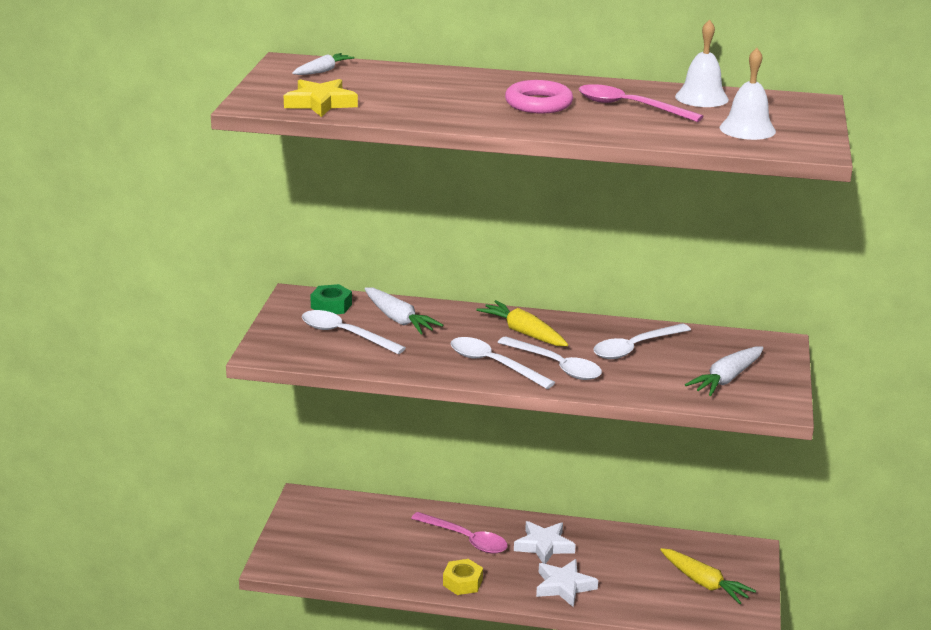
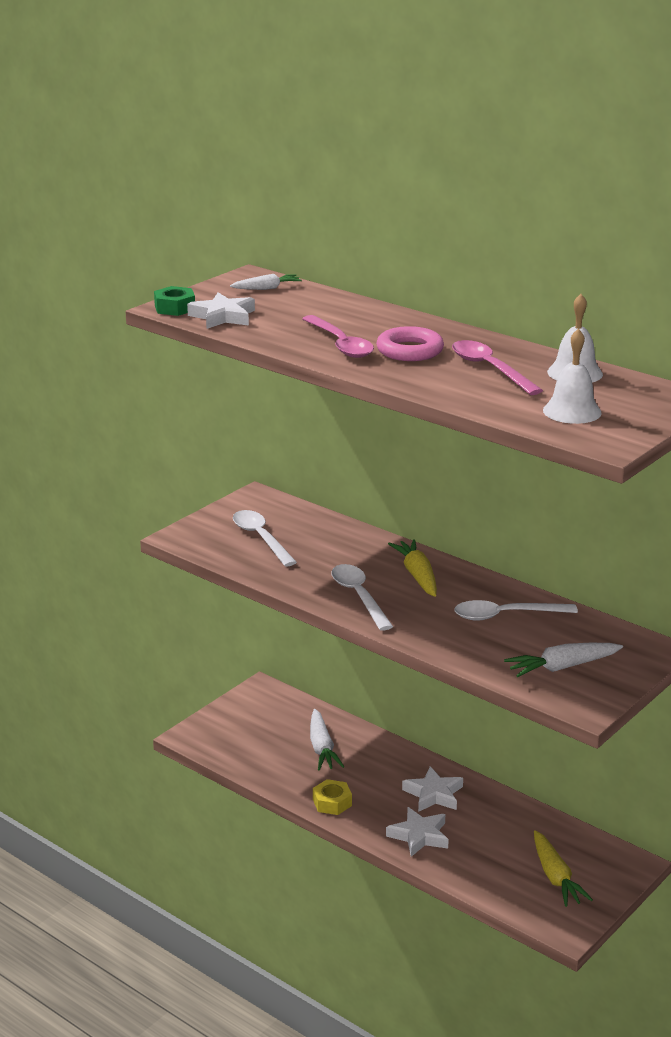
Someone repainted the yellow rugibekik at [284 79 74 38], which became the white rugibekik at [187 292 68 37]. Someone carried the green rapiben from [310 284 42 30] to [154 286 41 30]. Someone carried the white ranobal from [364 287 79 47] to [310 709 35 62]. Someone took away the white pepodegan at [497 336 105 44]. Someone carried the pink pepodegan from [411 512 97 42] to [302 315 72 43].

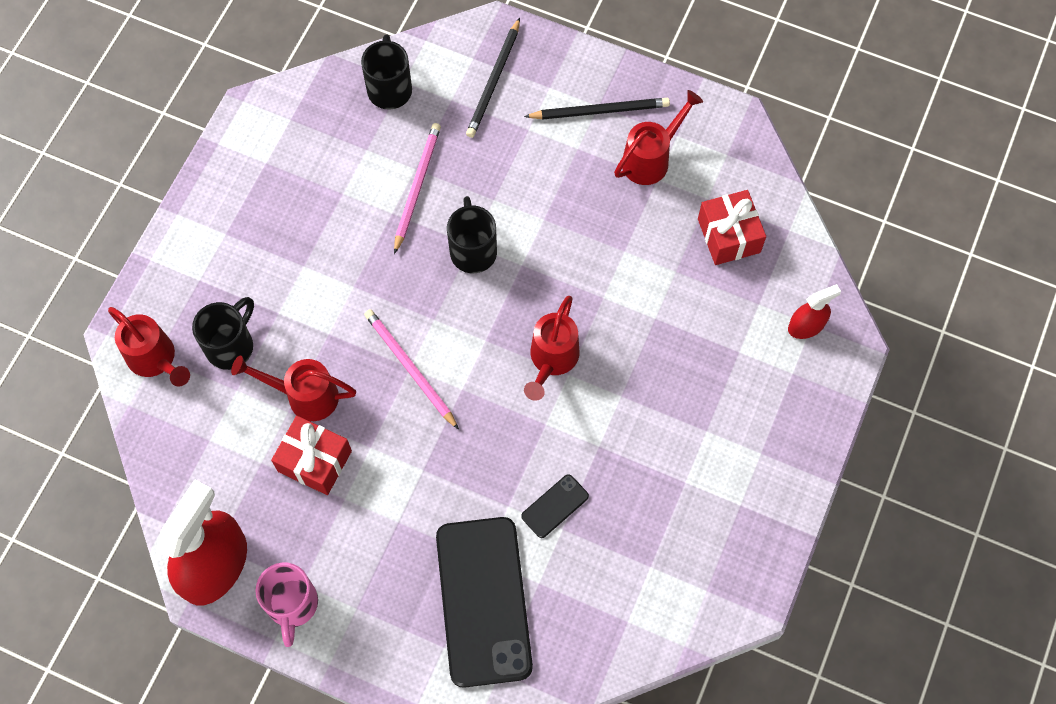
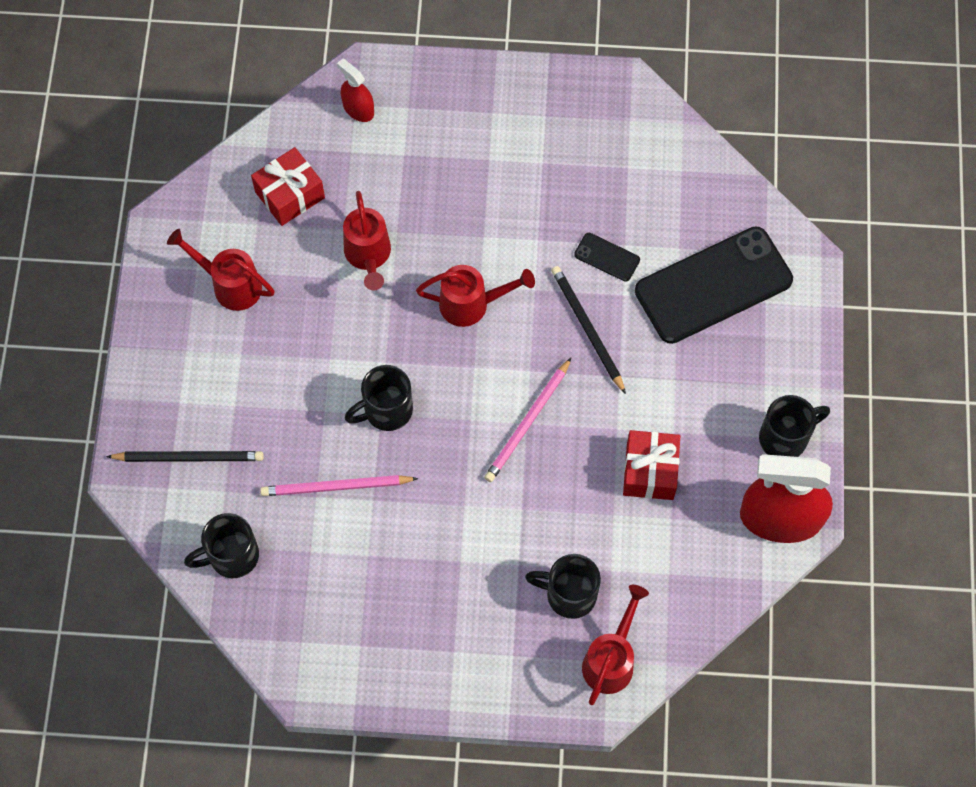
Someone carried the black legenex from [524 98 146 22] to [551 266 75 128]. Someone carried the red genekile from [231 355 125 66] to [343 191 48 99]. Someone repainted the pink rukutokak at [255 562 63 85], which became the black rukutokak at [759 395 71 62].

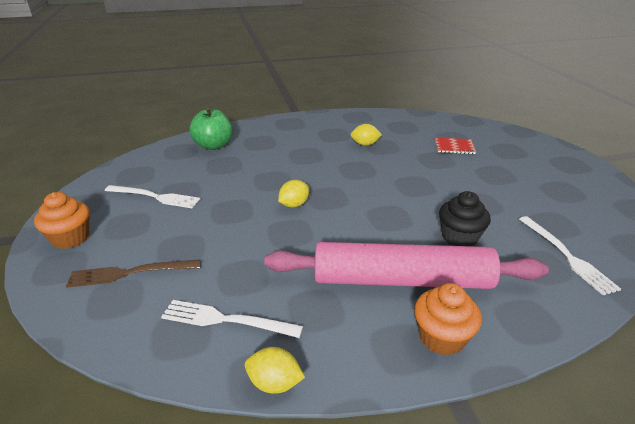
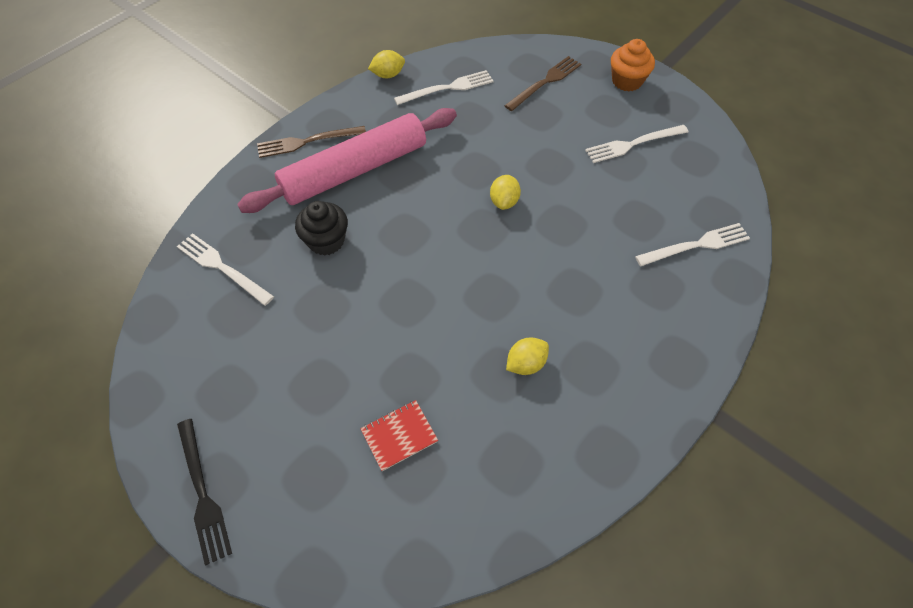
Someone swapped the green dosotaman at [189 108 43 42] for the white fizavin at [635 223 115 43]. Someone swapped the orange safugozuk at [414 283 68 72] for the brown fizavin at [257 126 109 32]. Someone put down the black fizavin at [177 419 55 146].

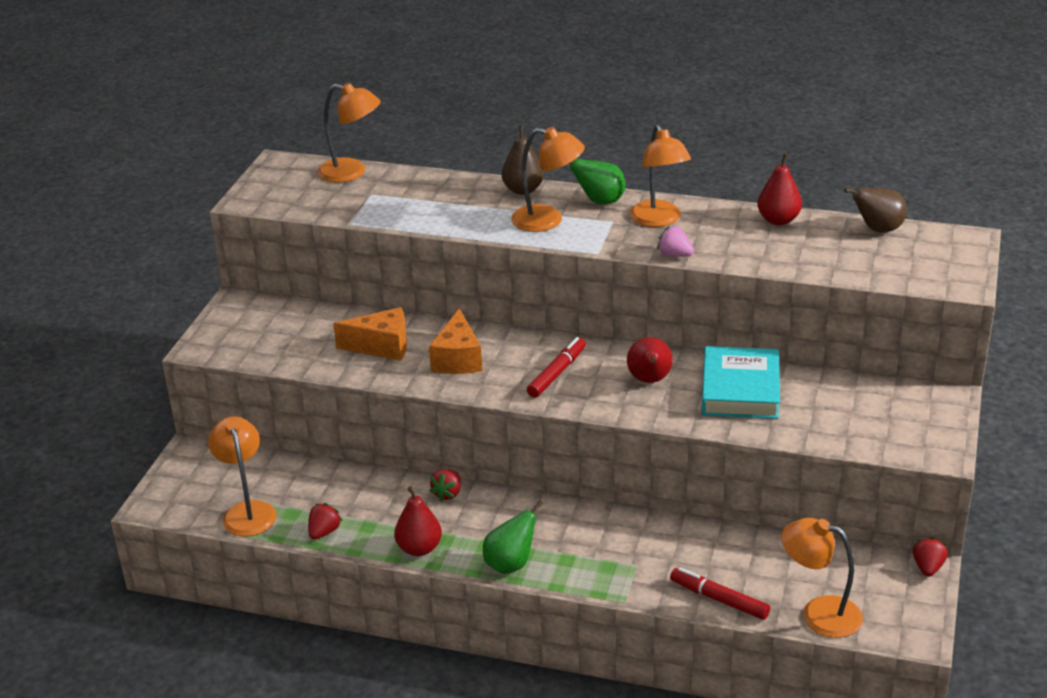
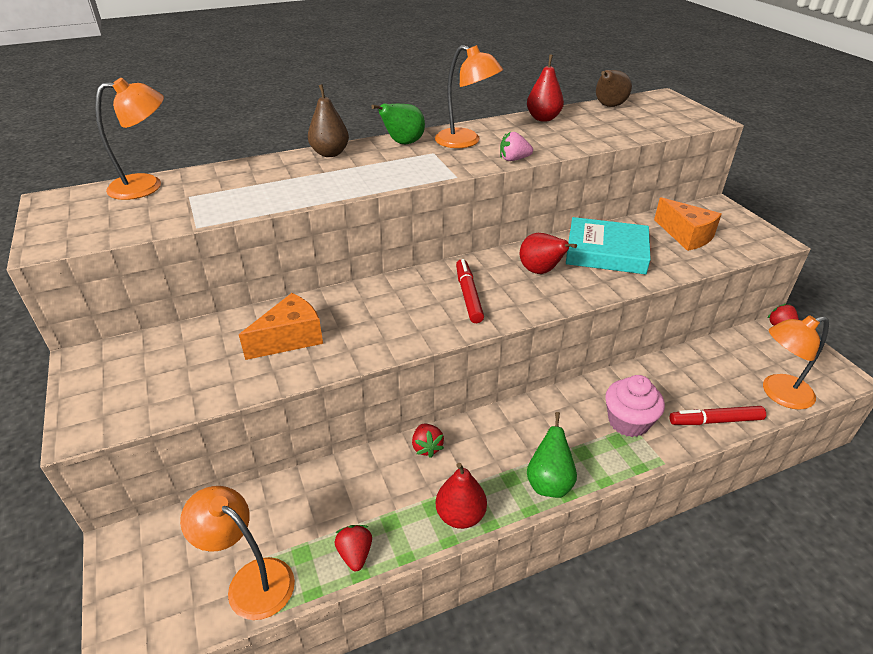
Someone took away the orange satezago at [511 127 74 105]. Someone carried the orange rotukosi from [429 308 53 66] to [654 197 68 54]. Someone rotated the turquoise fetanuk at [702 346 78 73] by 45 degrees counterclockwise. Someone put down the pink safugozuk at [605 375 60 62].

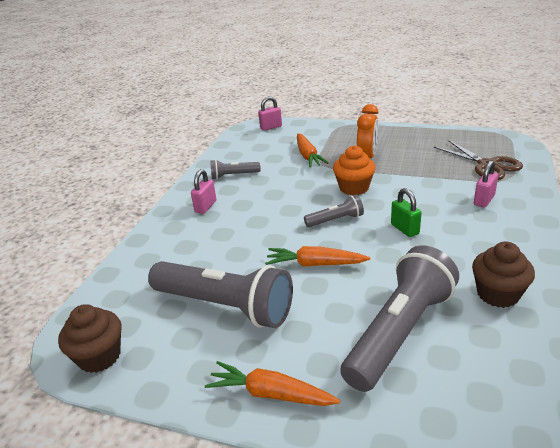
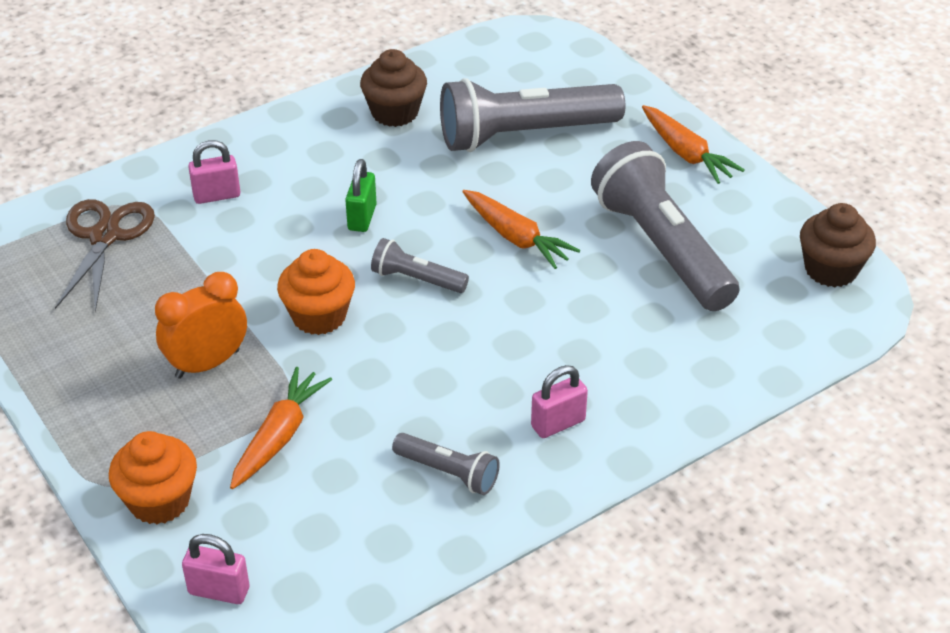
Someone put down the orange safugozuk at [109 431 88 93].

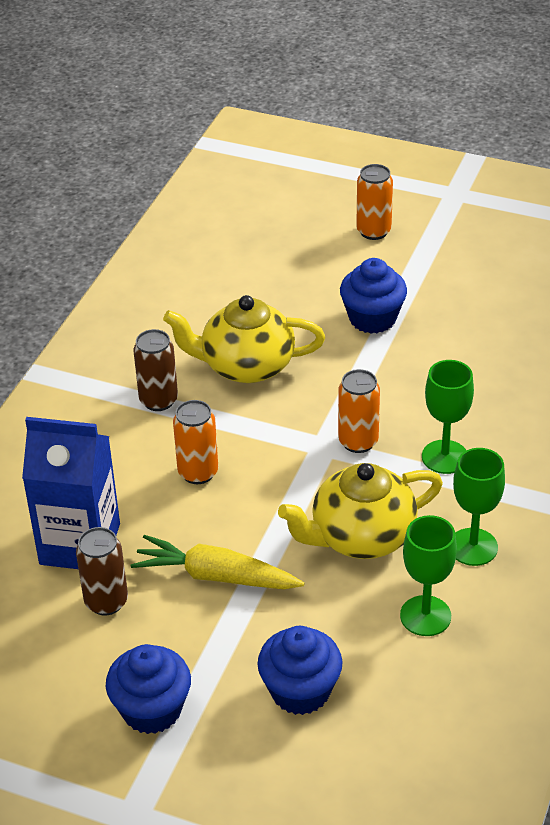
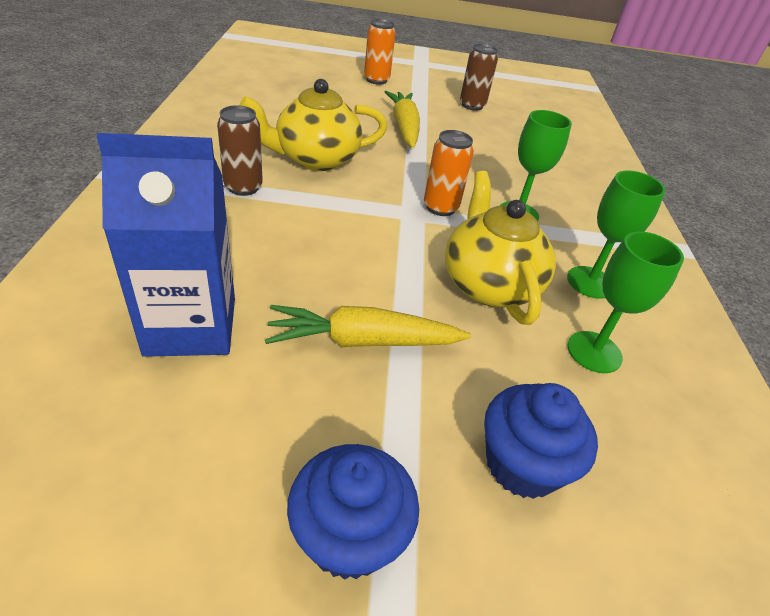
Someone swapped the blue safugozuk at [340 258 67 75] for the yellow ranobal at [385 91 35 57]. Someone took away the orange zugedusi at [173 400 45 84]. Someone rotated the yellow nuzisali at [278 463 165 96] by 120 degrees clockwise. Someone carried the brown zugedusi from [76 527 52 88] to [460 44 38 67].

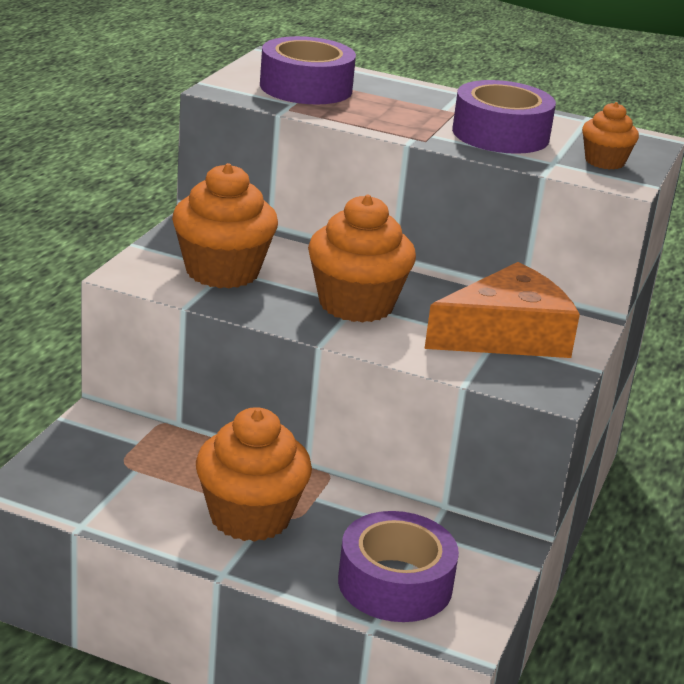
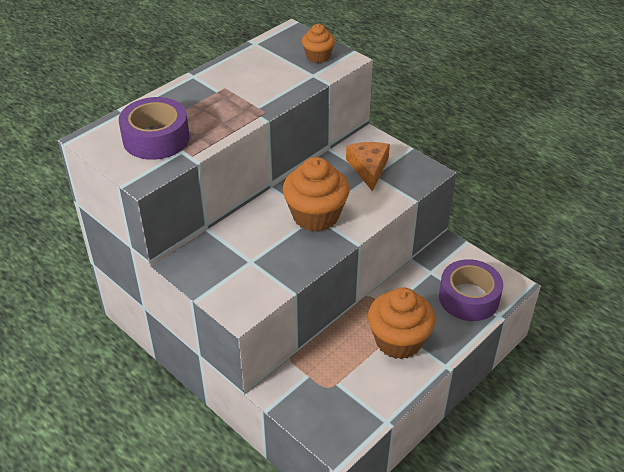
Someone took away the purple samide at [452 80 104 74]. Someone took away the orange safugozuk at [172 163 106 125]. Someone scaled the orange rotukosi at [424 262 156 96] by 0.66.

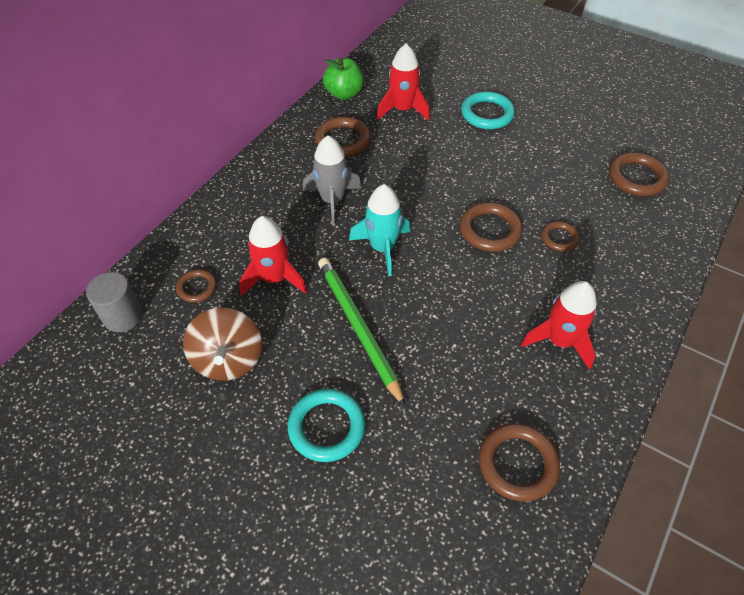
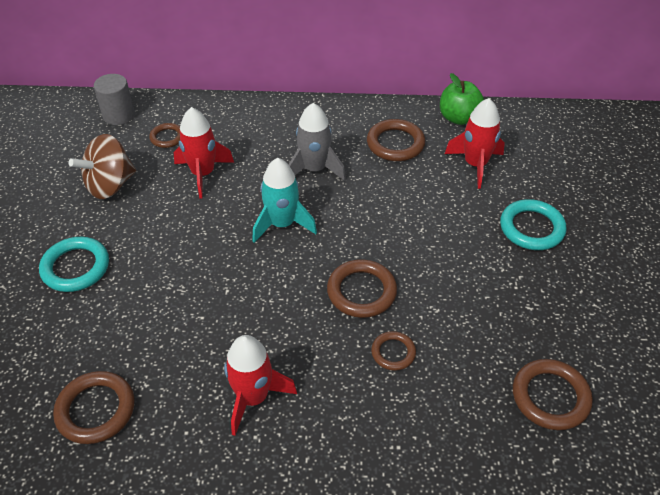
Someone took away the green legenex at [318 258 88 149].

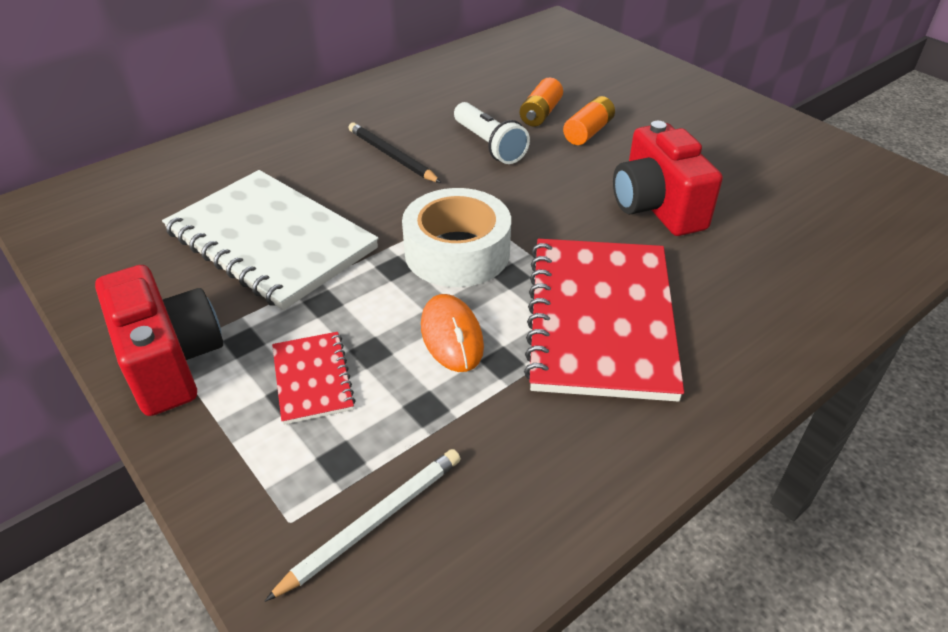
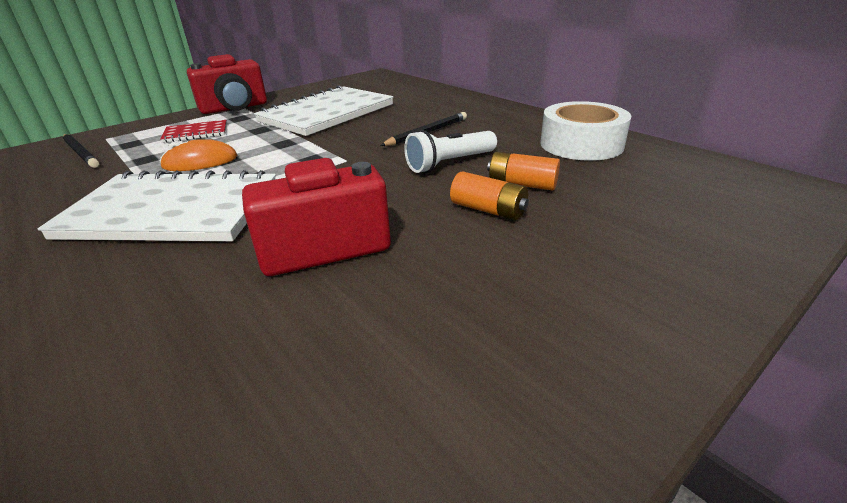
Someone carried the white samide from [402 188 109 99] to [540 101 91 60]. Someone repainted the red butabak at [524 239 160 163], which became the white butabak at [38 170 238 71]. Someone repainted the white legenex at [265 449 196 153], which became the black legenex at [63 134 36 34].

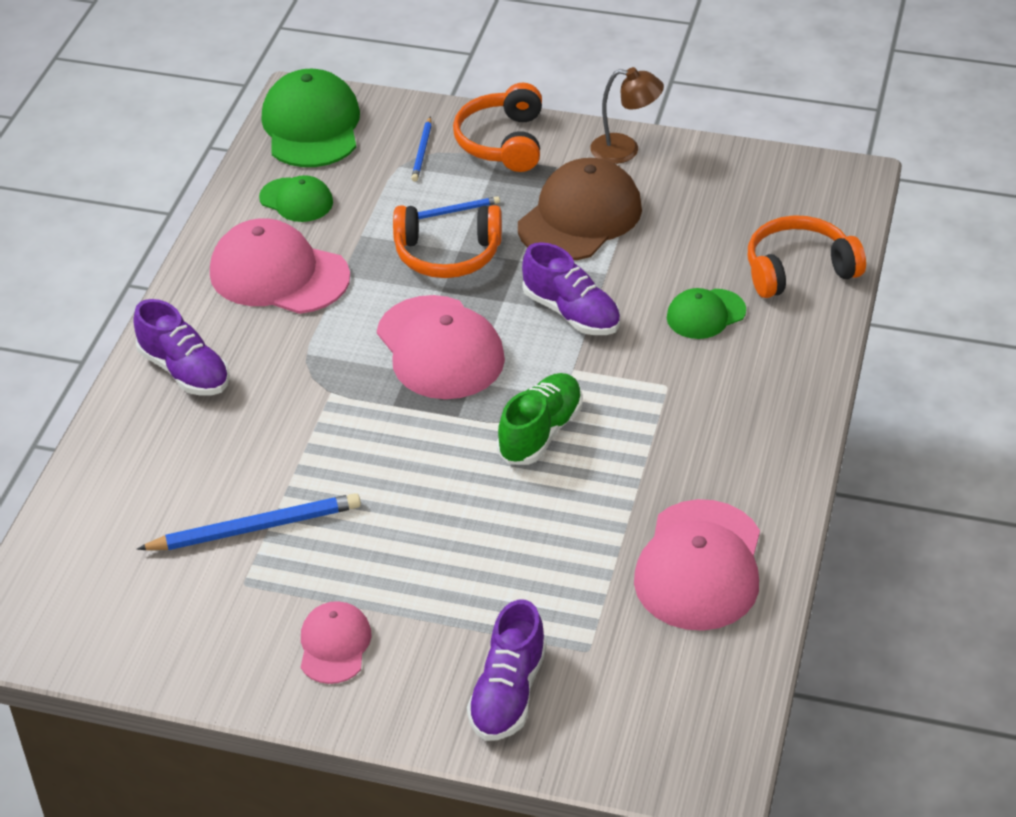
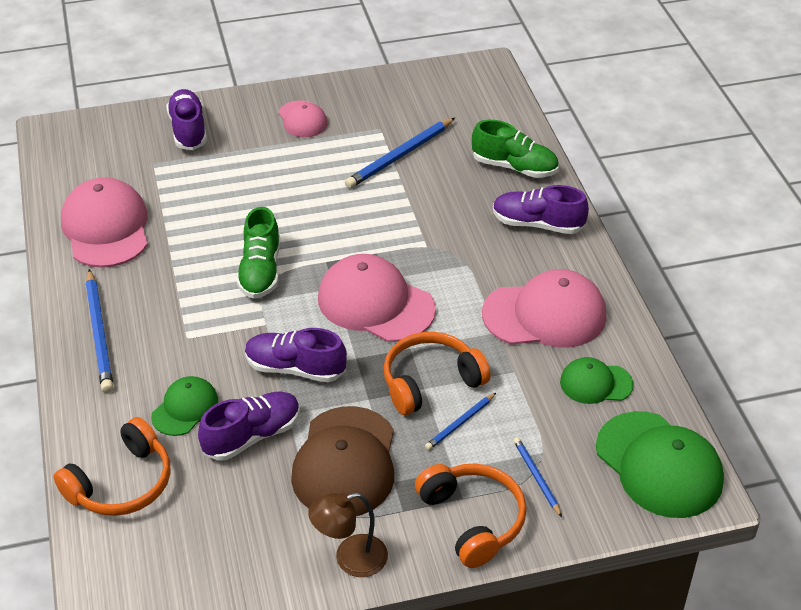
Someone put down the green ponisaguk at [472 120 87 58]. Someone put down the blue legenex at [86 269 28 124]. Someone put down the purple ponisaguk at [198 391 102 70].

